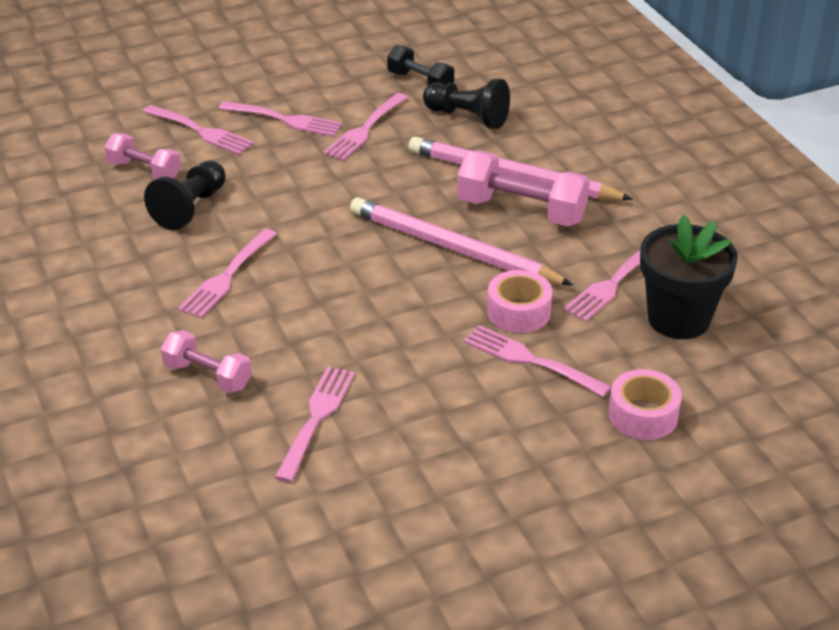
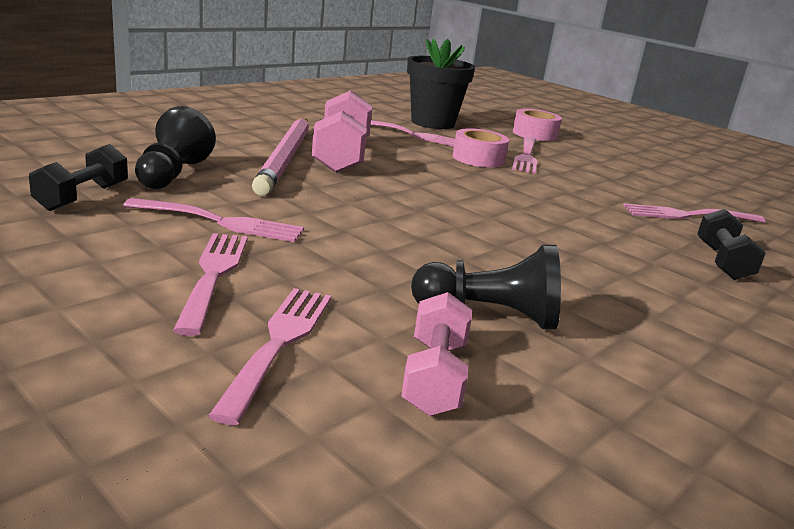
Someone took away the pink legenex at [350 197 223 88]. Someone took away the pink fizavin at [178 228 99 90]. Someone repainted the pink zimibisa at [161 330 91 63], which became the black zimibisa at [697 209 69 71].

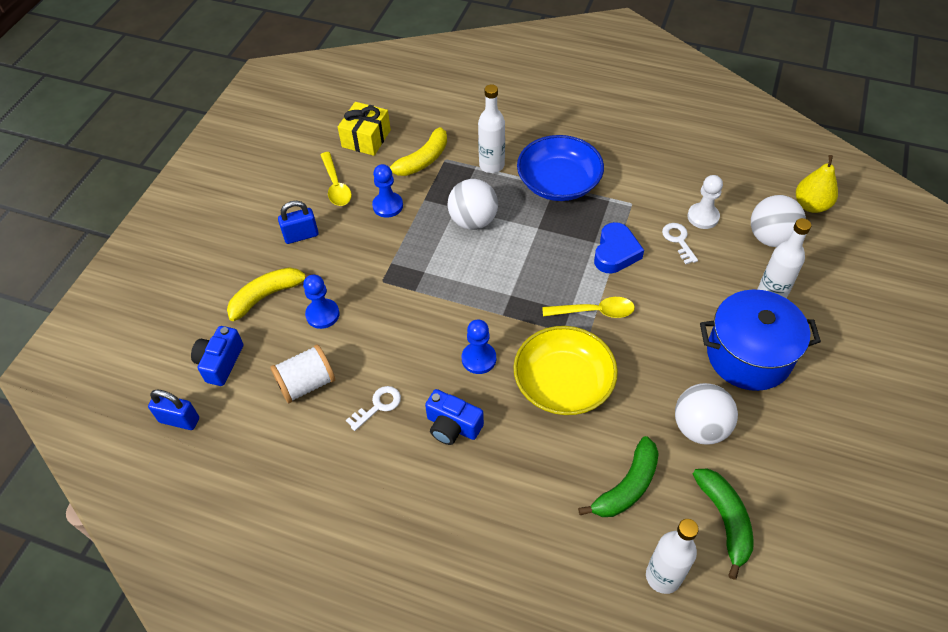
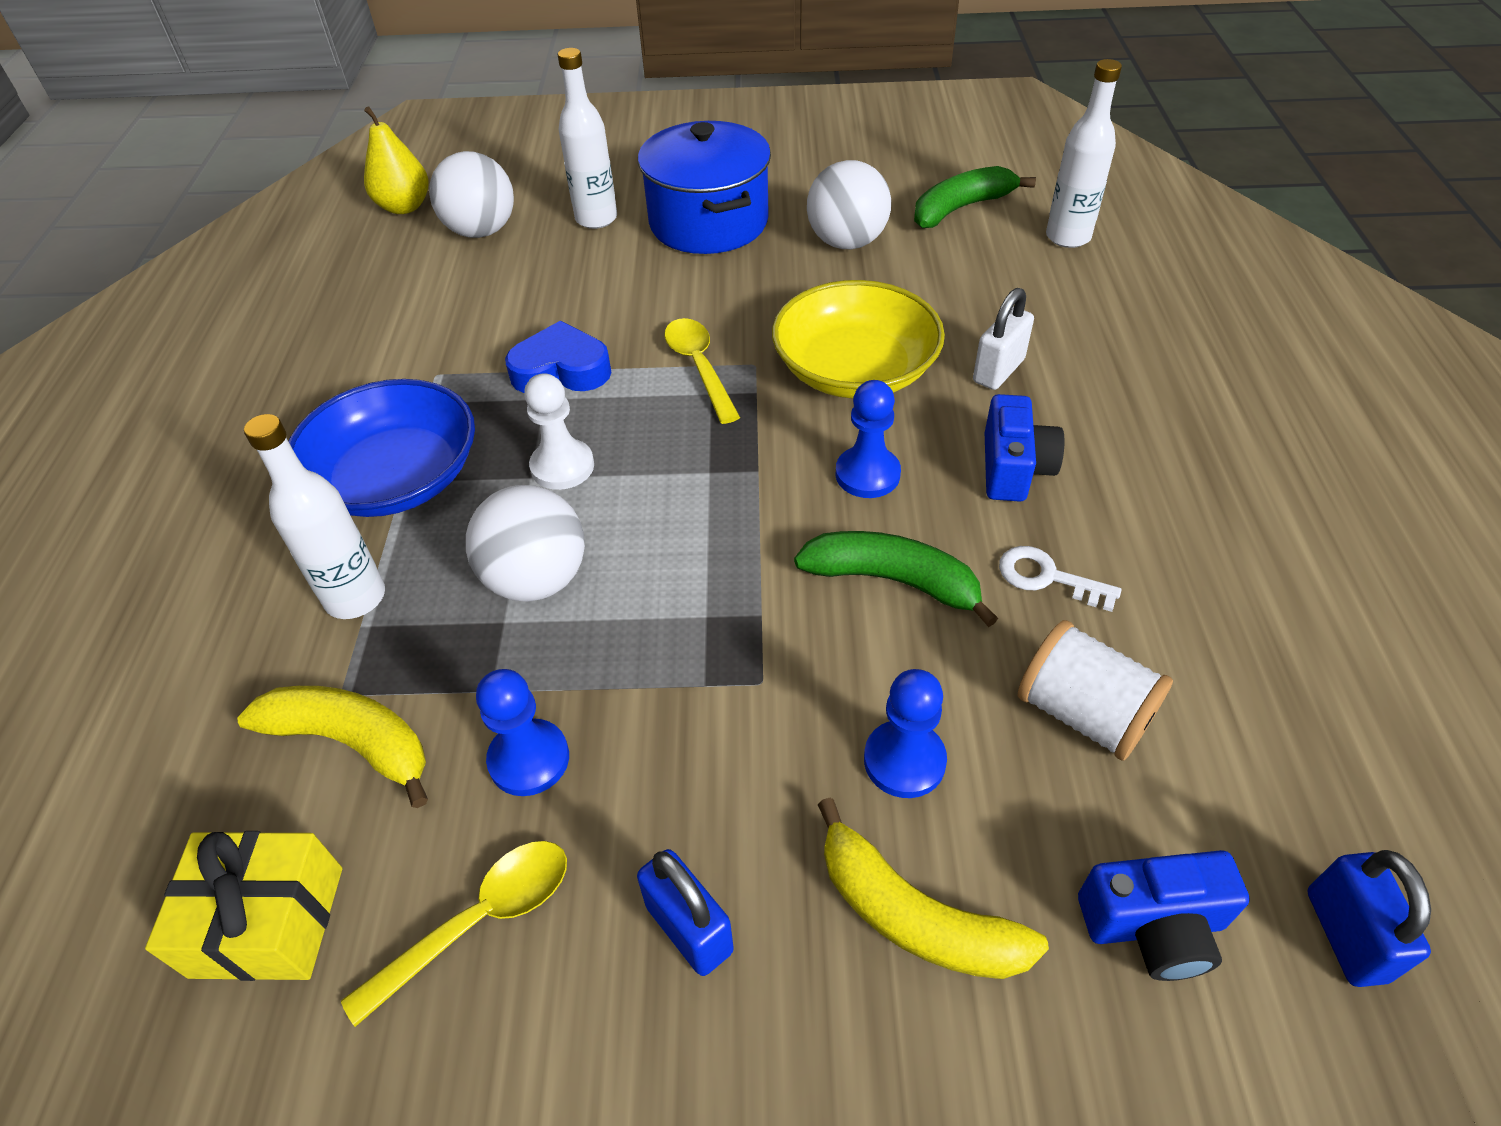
Someone carried the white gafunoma from [687 175 36 54] to [524 373 70 117]. Someone took away the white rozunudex at [662 223 36 41]. Someone carried the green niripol from [578 436 81 81] to [794 531 204 96]. Someone put down the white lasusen at [973 288 61 102].

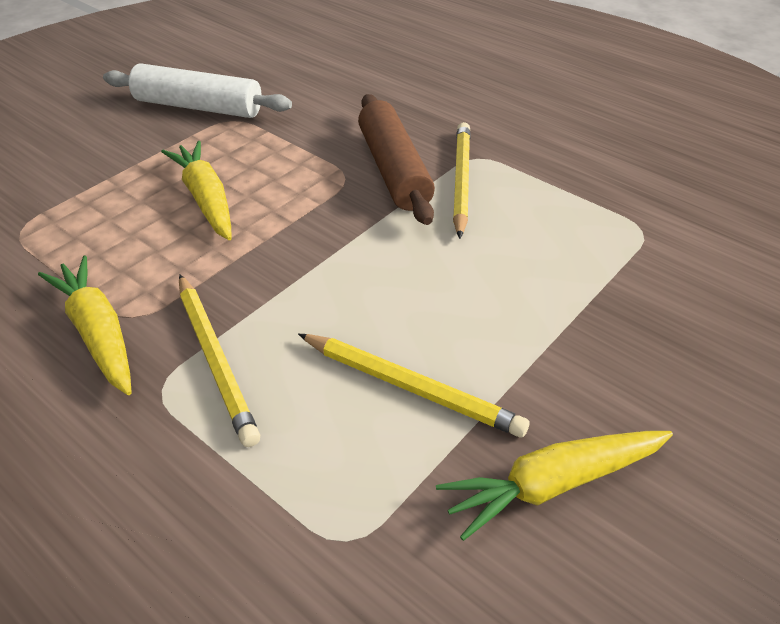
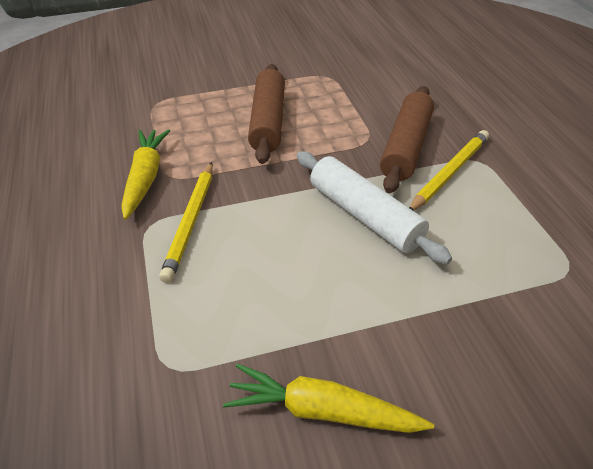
Someone carried the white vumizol from [103 63 189 55] to [297 151 155 113]. Someone swapped the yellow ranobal at [161 141 71 99] for the brown vumizol at [248 64 37 100]. Someone took away the yellow legenex at [298 334 231 103].

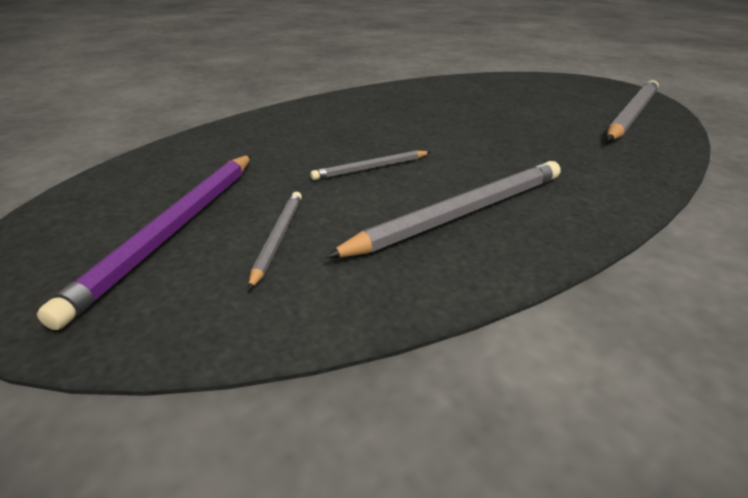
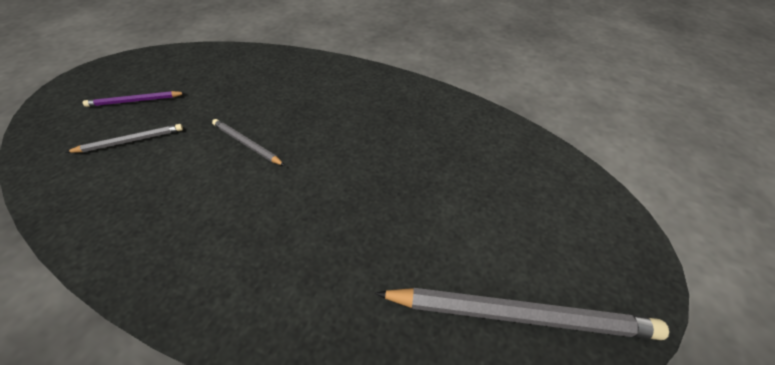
Someone scaled the purple legenex at [37 155 214 175] by 0.52. Someone took away the grey legenex at [325 161 236 97].

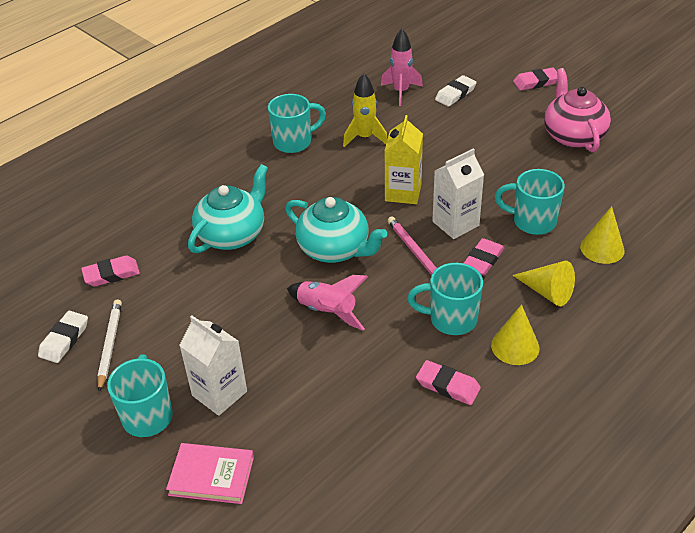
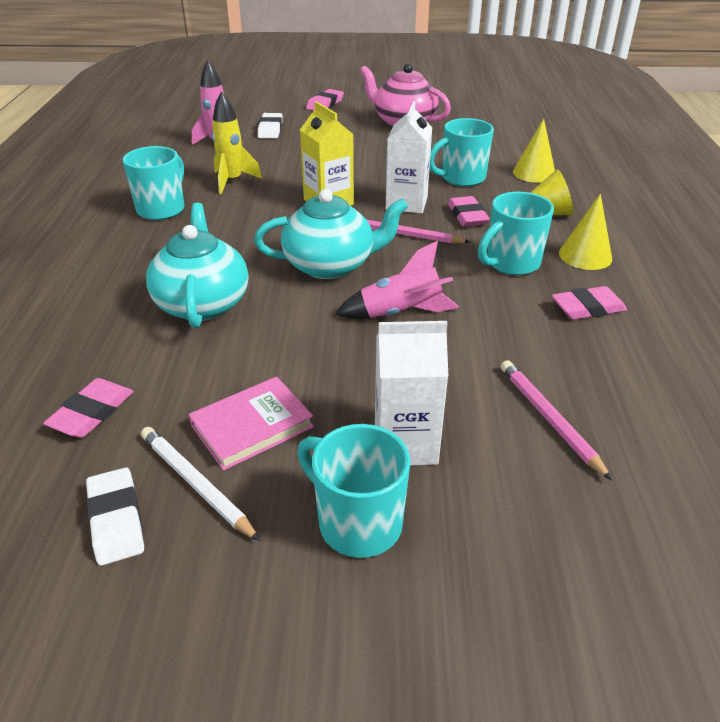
Someone carried the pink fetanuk from [166 443 88 61] to [189 376 125 95]. Someone put down the pink legenex at [501 360 111 121].

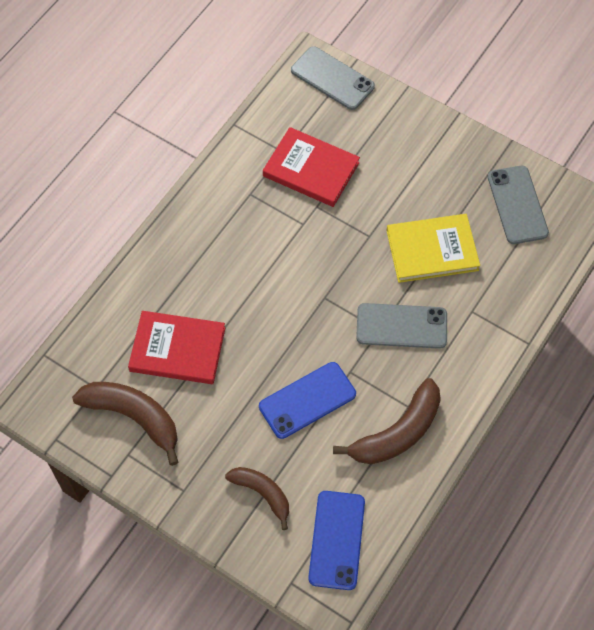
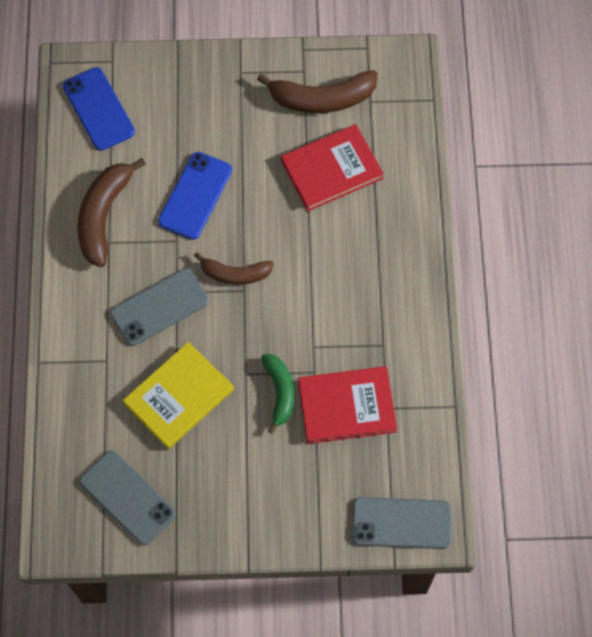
Someone carried the brown niripol from [225 467 64 63] to [194 252 80 33]. Someone put down the green niripol at [261 354 33 80].

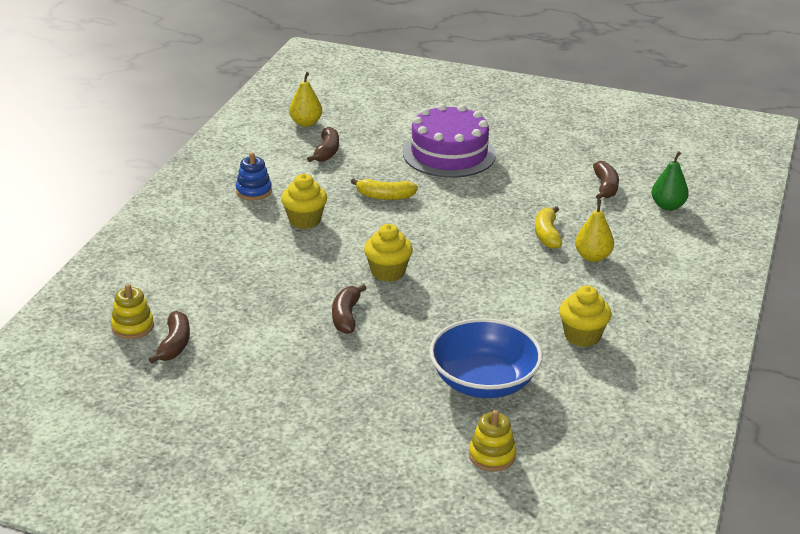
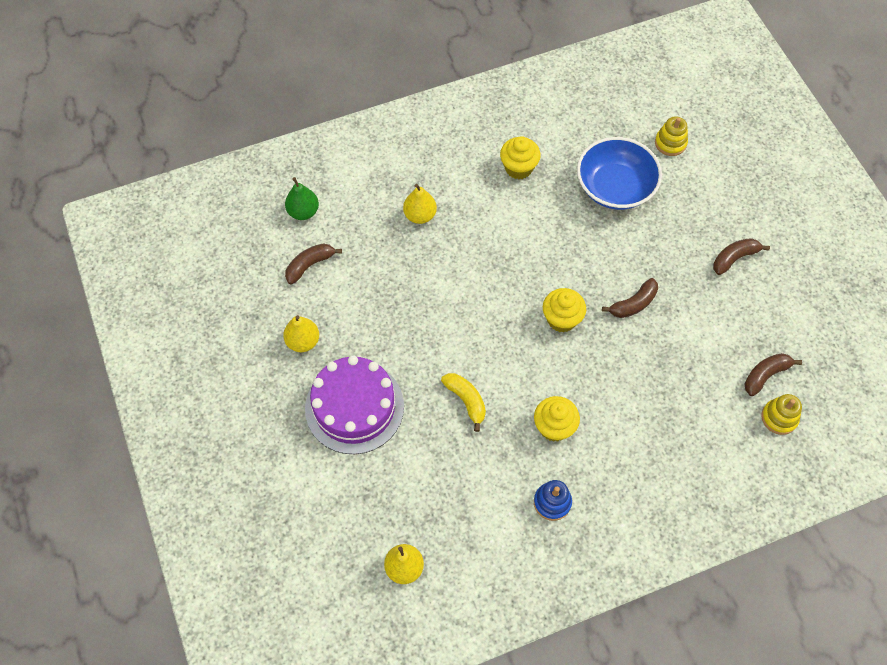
Someone carried the brown niripol from [307 127 32 35] to [713 238 57 37]. Someone took away the yellow niripol at [535 206 27 43]. Someone put down the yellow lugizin at [283 315 36 37].

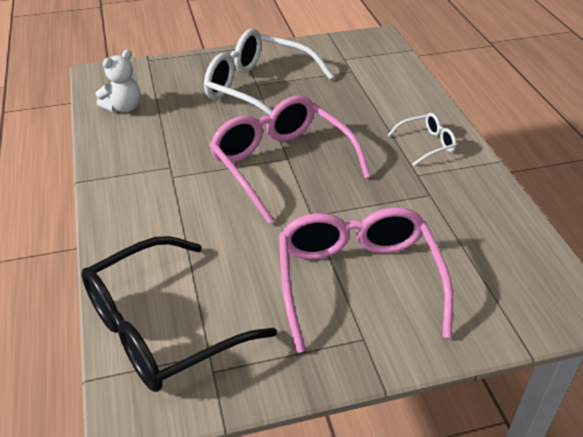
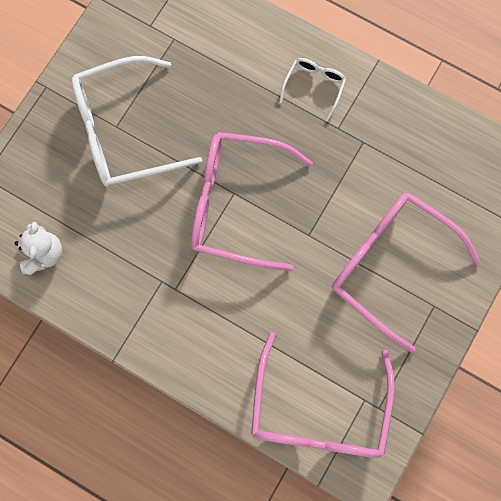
Someone repainted the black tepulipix at [81 236 196 156], which became the pink tepulipix at [251 332 144 126].

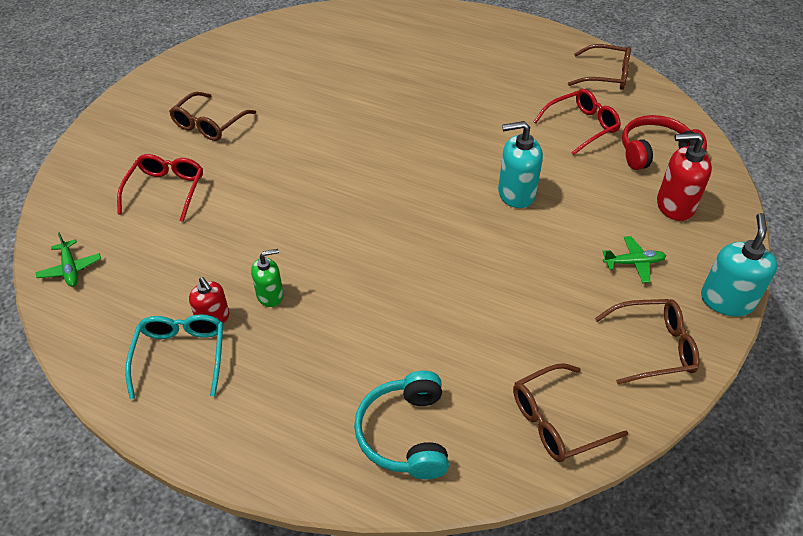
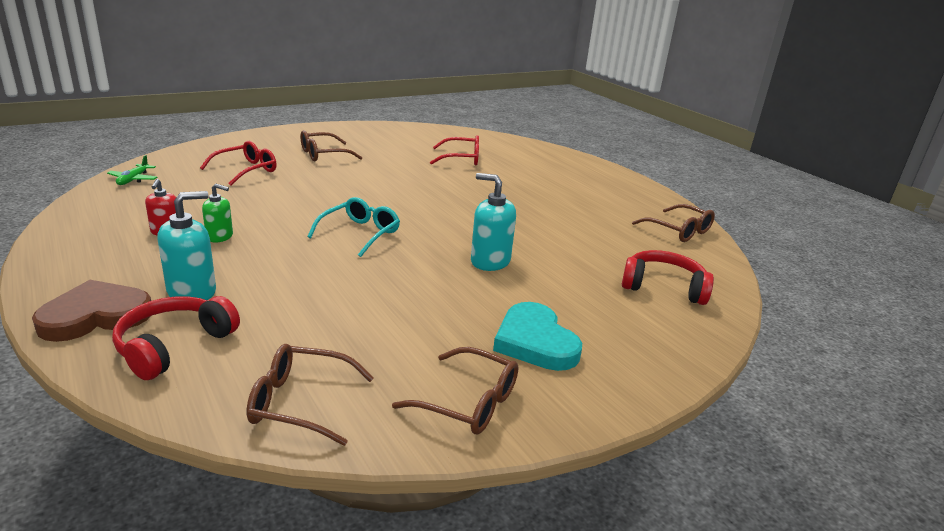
Someone carried the red tepulipix from [533 89 88 66] to [430 135 49 30]. Someone took away the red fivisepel at [657 133 55 88]. Someone carried the turquoise fivisepel from [701 213 77 103] to [157 191 59 109]. Someone swapped the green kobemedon at [602 236 64 47] for the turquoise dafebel at [493 302 89 69]. Someone carried the turquoise tepulipix from [125 314 98 85] to [307 197 93 60]. Someone repainted the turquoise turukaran at [354 371 95 108], which became the red turukaran at [112 296 128 84]. Someone put down the brown dafebel at [32 280 119 62].

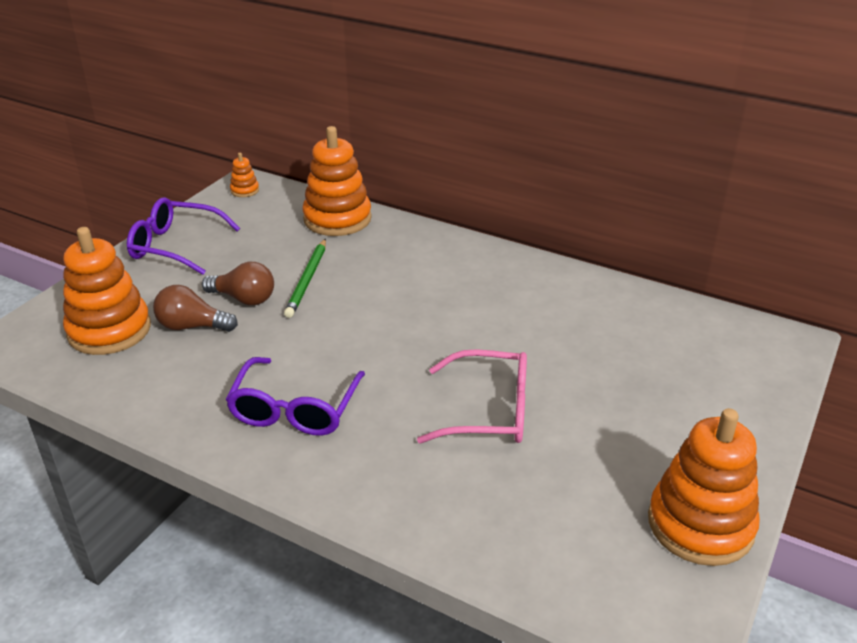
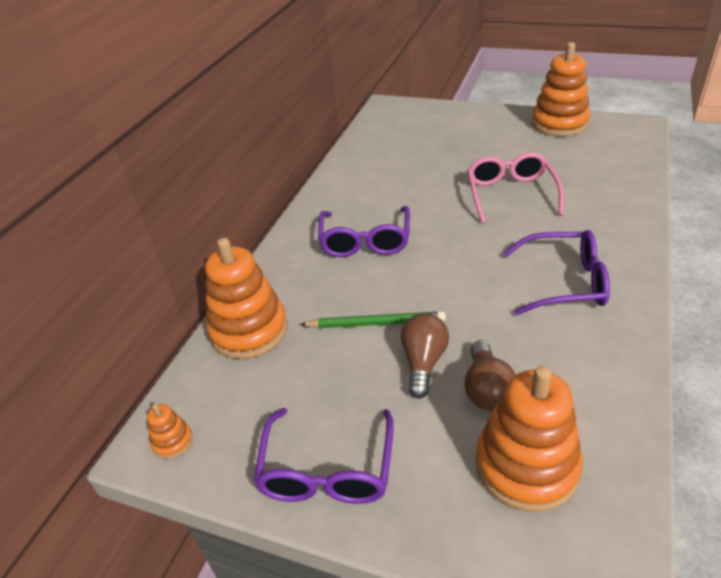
Someone put down the purple tepulipix at [318 206 92 51].

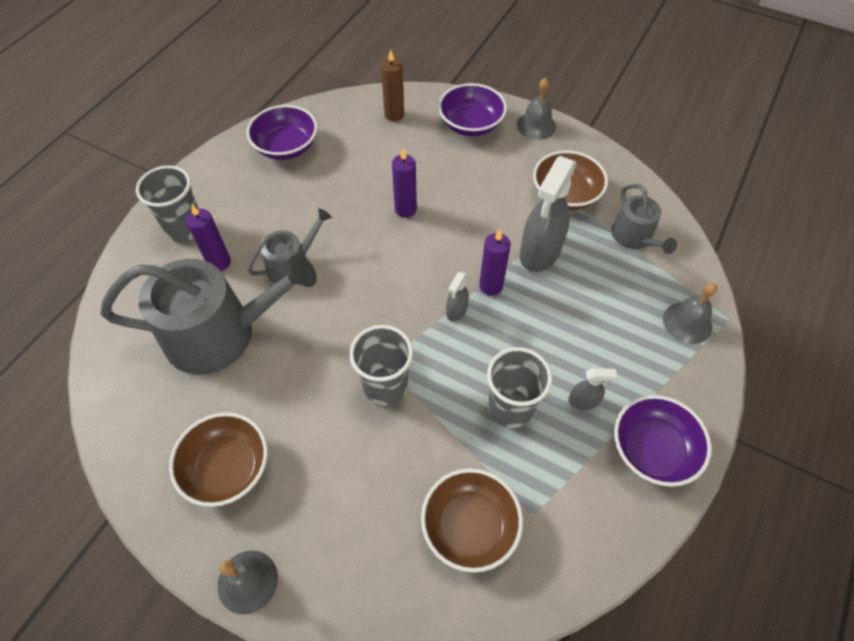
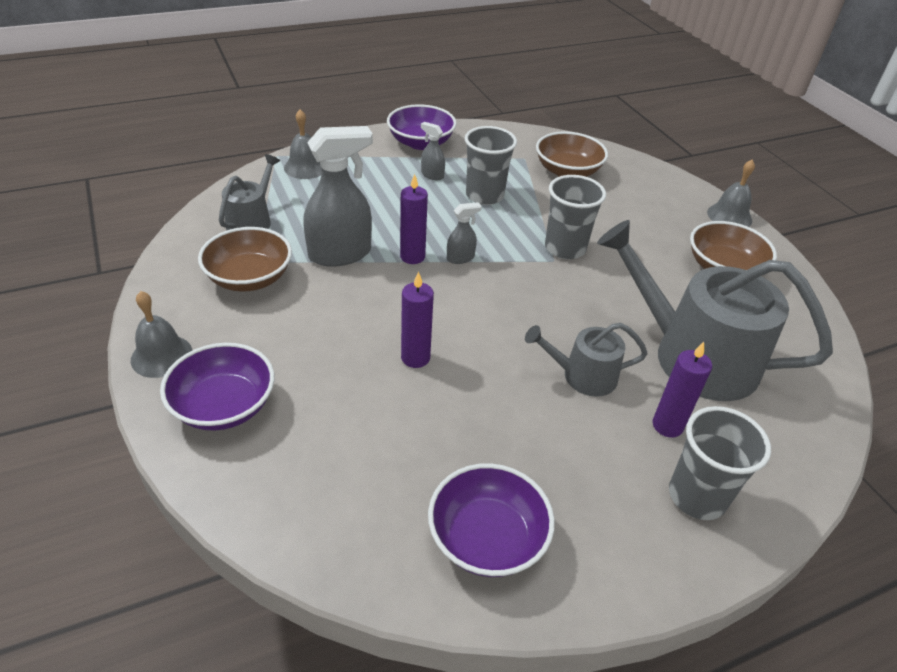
Someone took away the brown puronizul at [381 50 23 71].

